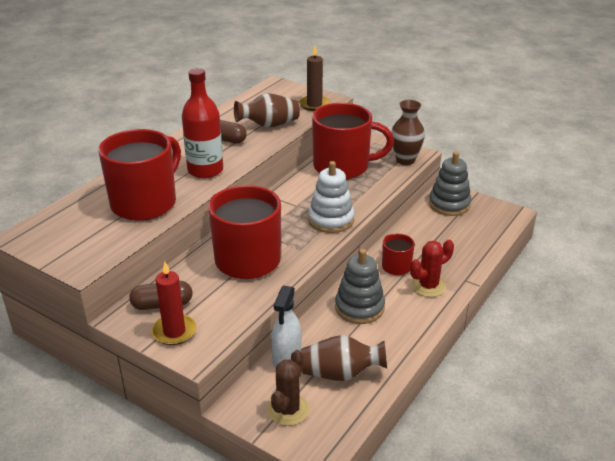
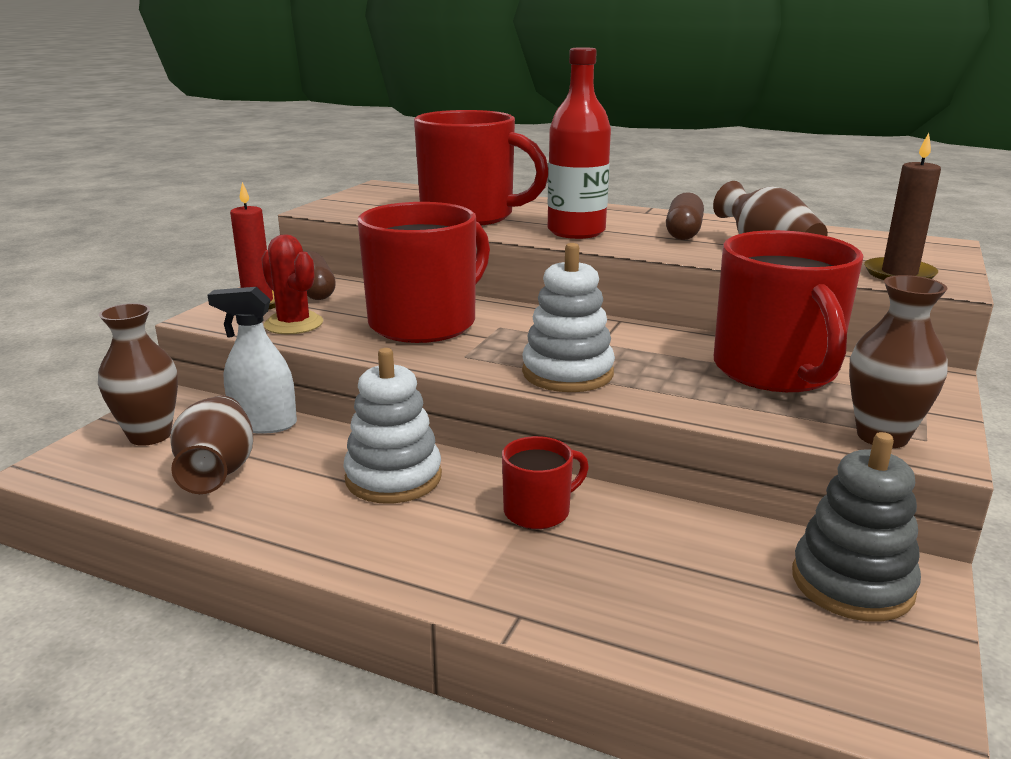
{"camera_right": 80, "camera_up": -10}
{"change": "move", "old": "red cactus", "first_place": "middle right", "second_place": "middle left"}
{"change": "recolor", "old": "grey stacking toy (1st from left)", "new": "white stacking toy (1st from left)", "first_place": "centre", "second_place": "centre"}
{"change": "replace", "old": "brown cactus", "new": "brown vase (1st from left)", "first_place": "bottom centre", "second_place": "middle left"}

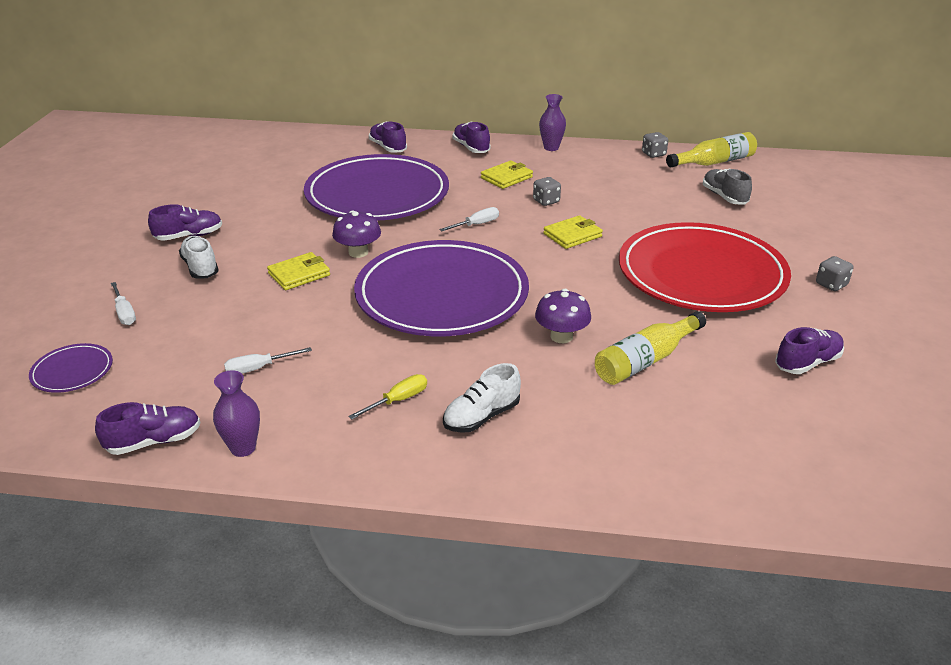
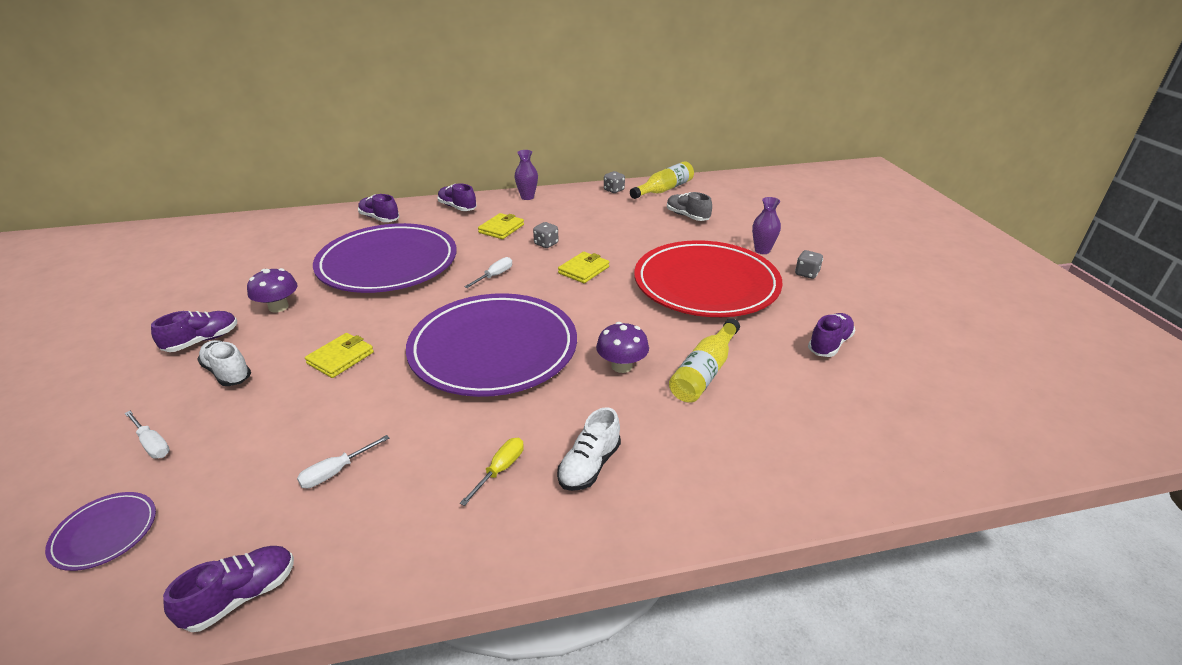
{"camera_right": -20, "camera_up": 0}
{"change": "move", "old": "purple mushroom (1st from left)", "first_place": "centre", "second_place": "middle left"}
{"change": "move", "old": "purple vase (1st from left in the first image)", "new": "purple vase (2nd from left)", "first_place": "middle left", "second_place": "centre"}

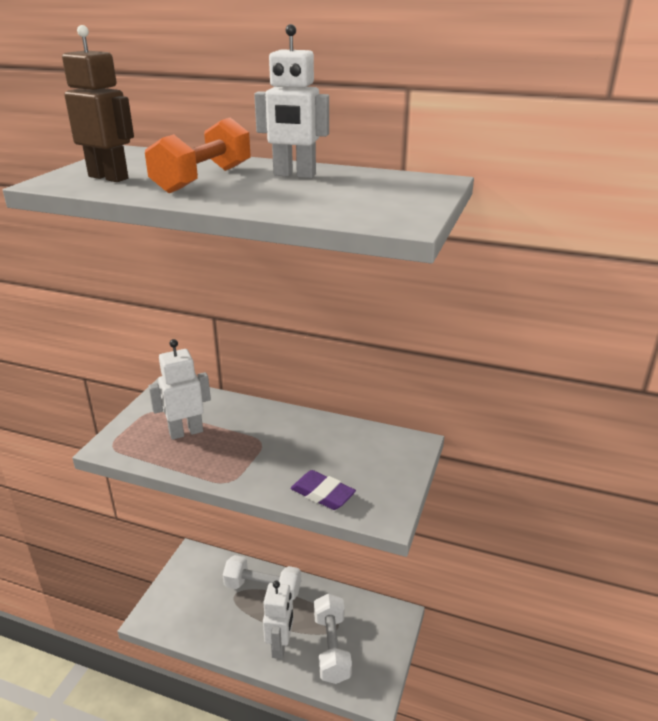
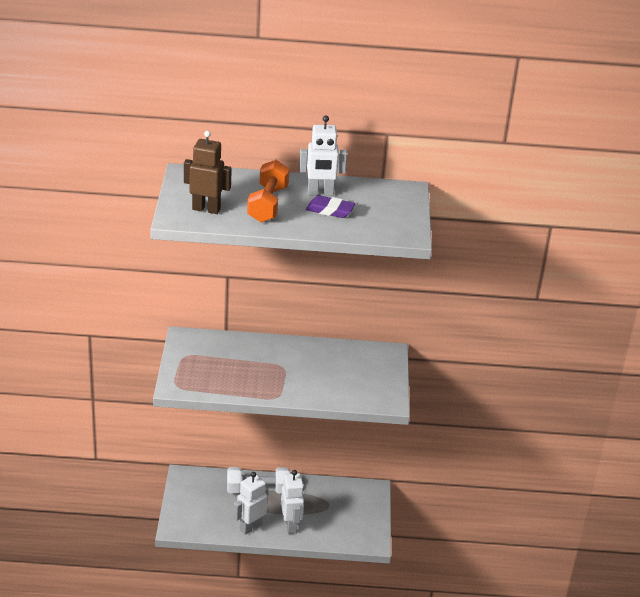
{"camera_right": -20, "camera_up": 5}
{"change": "move", "old": "white robot (1st from left)", "first_place": "middle left", "second_place": "bottom centre"}
{"change": "move", "old": "purple eraser", "first_place": "bottom centre", "second_place": "centre"}
{"change": "delete", "old": "white dumbbell (2nd from left)", "first_place": "bottom centre"}

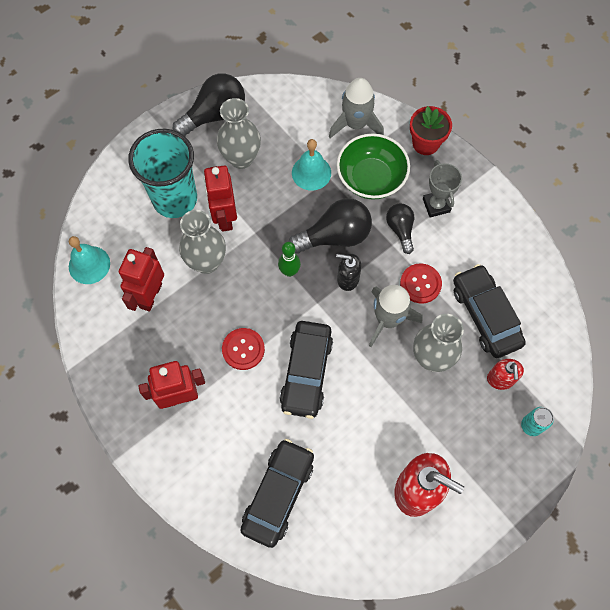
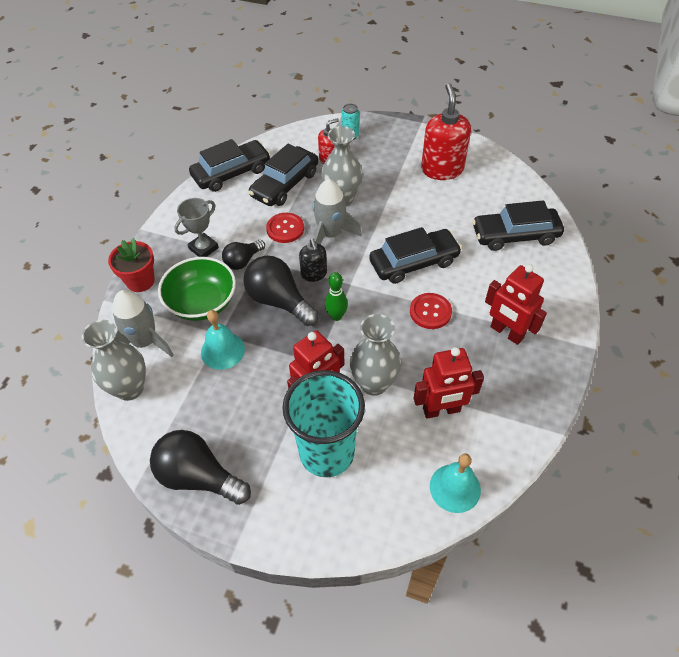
{"camera_right": -120, "camera_up": -15}
{"change": "move", "old": "grey vase (2nd from left in the first image)", "new": "grey vase (1st from left)", "first_place": "top centre", "second_place": "middle left"}
{"change": "insert", "new": "black car (1st from left)", "second_place": "top centre"}

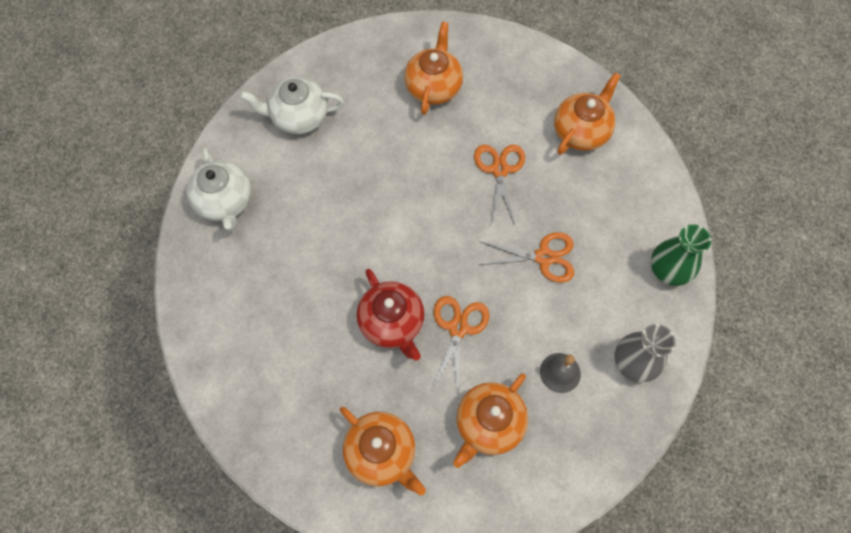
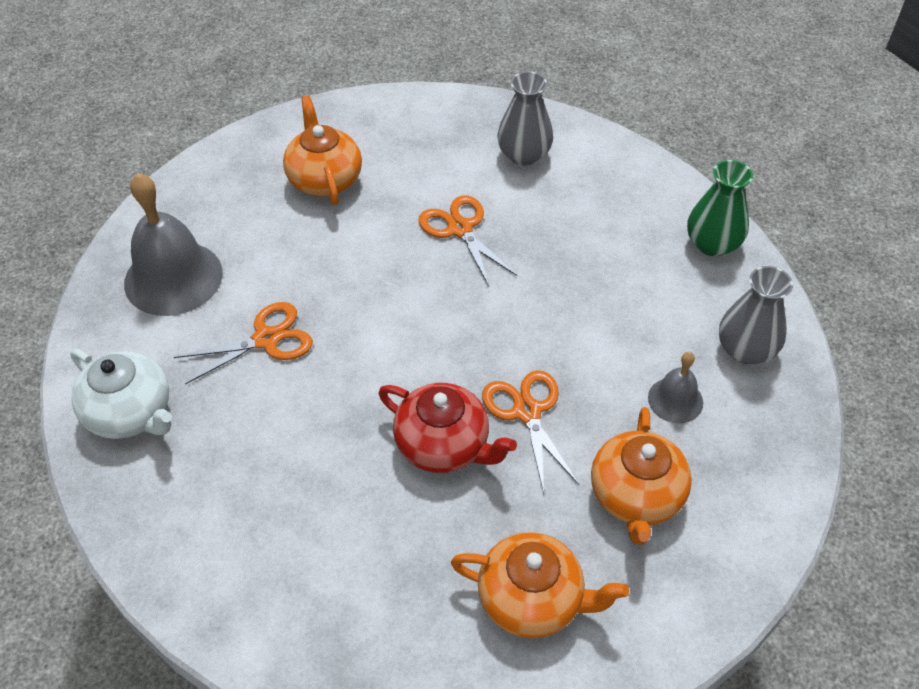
{"camera_right": -30, "camera_up": -15}
{"change": "replace", "old": "orange teapot (4th from left)", "new": "grey vase (1st from left)", "first_place": "top right", "second_place": "top centre"}
{"change": "replace", "old": "white teapot (2nd from left)", "new": "grey bell (1st from left)", "first_place": "top centre", "second_place": "middle left"}
{"change": "move", "old": "orange scissors (3rd from left in the first image)", "new": "orange scissors (1st from left)", "first_place": "centre", "second_place": "middle left"}

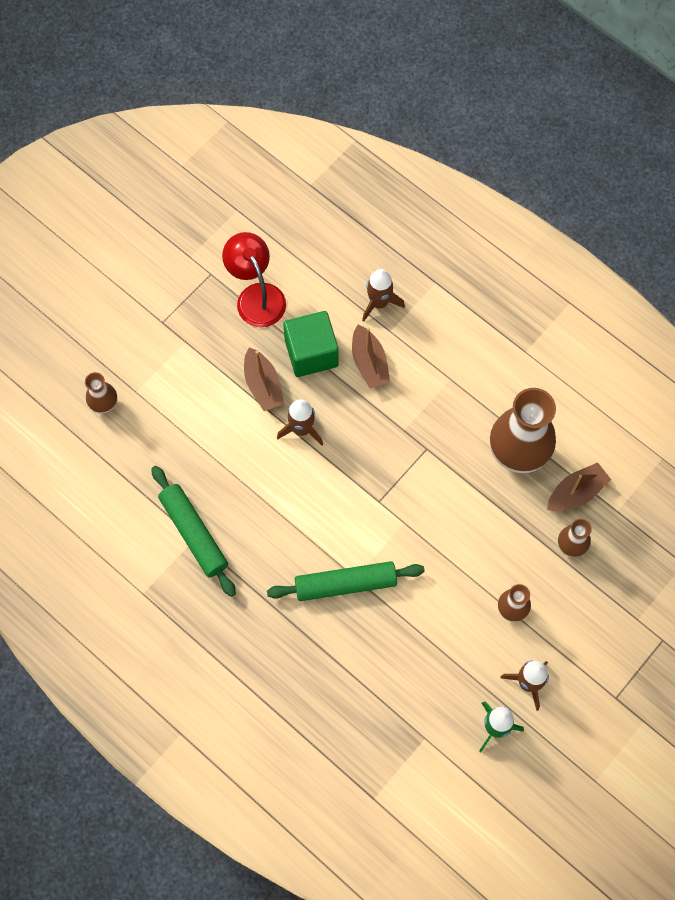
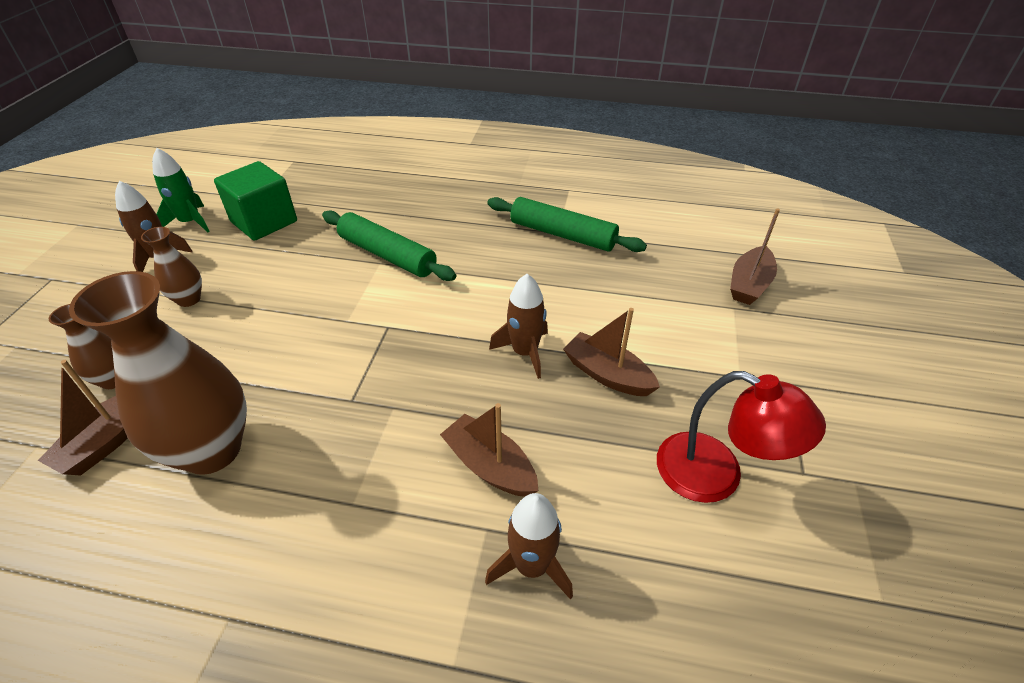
{"camera_right": 150, "camera_up": -25}
{"change": "move", "old": "green cube", "first_place": "centre", "second_place": "top left"}
{"change": "replace", "old": "brown vase (1st from left)", "new": "brown boat (4th from left)", "first_place": "middle left", "second_place": "middle right"}
{"change": "rotate", "old": "green rolling pin (2nd from left in the first image)", "first_place": "centre", "second_place": "centre", "degrees": 75}

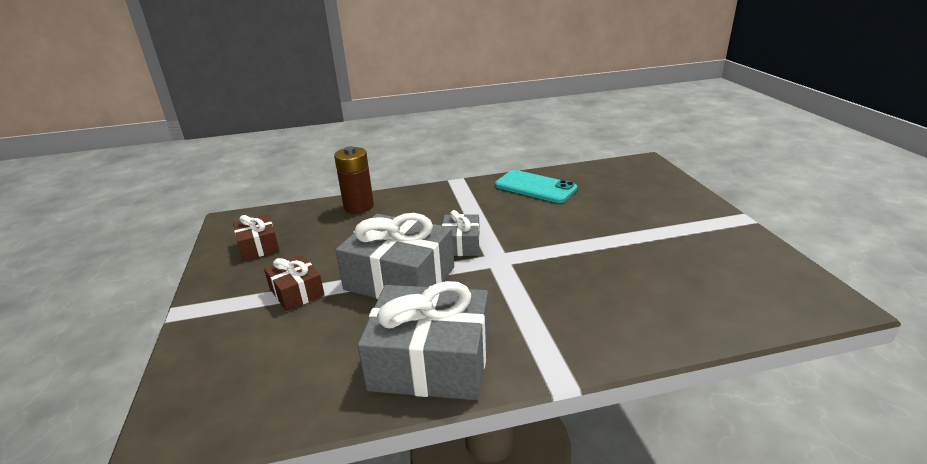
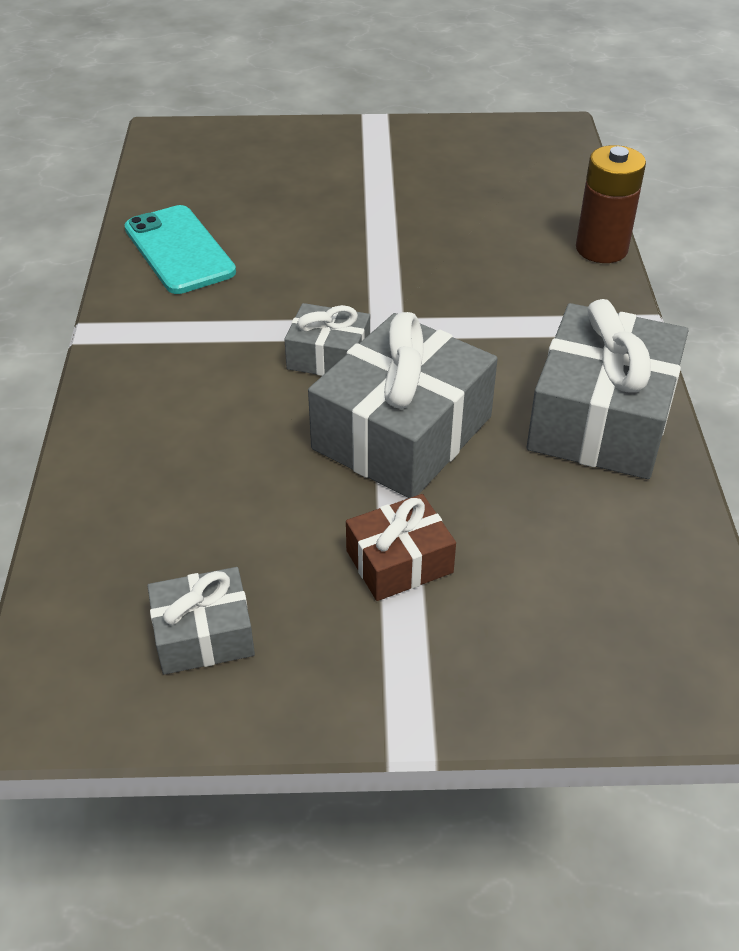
{"camera_right": -80, "camera_up": 15}
{"change": "move", "old": "brown battery", "first_place": "centre", "second_place": "top right"}
{"change": "rotate", "old": "turquoise phone", "first_place": "centre", "second_place": "top left", "degrees": -75}
{"change": "recolor", "old": "brown gift (1st from left)", "new": "grey gift (1st from left)", "first_place": "middle left", "second_place": "middle left"}

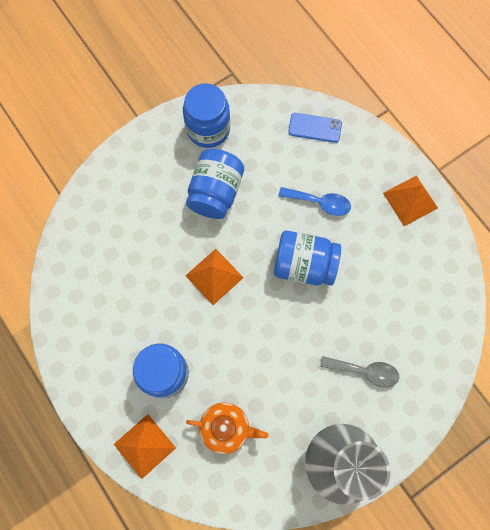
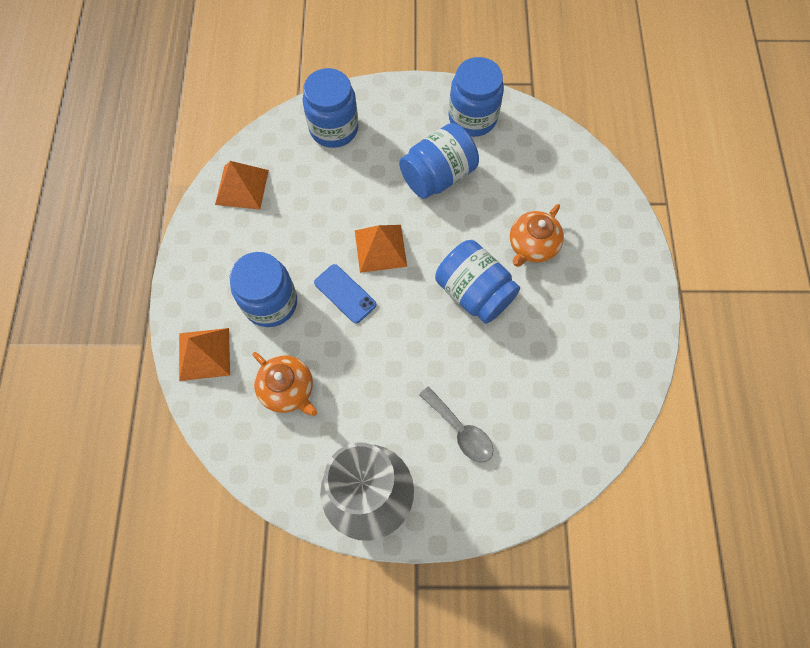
{"camera_right": 35, "camera_up": -5}
{"change": "move", "old": "blue phone", "first_place": "top centre", "second_place": "centre"}
{"change": "move", "old": "orange pyramid (3rd from left in the first image)", "new": "orange pyramid (2nd from left)", "first_place": "middle right", "second_place": "top left"}
{"change": "replace", "old": "blue spoon", "new": "orange teapot (2nd from left)", "first_place": "centre", "second_place": "centre"}
{"change": "insert", "new": "blue jar (2nd from left)", "second_place": "top centre"}

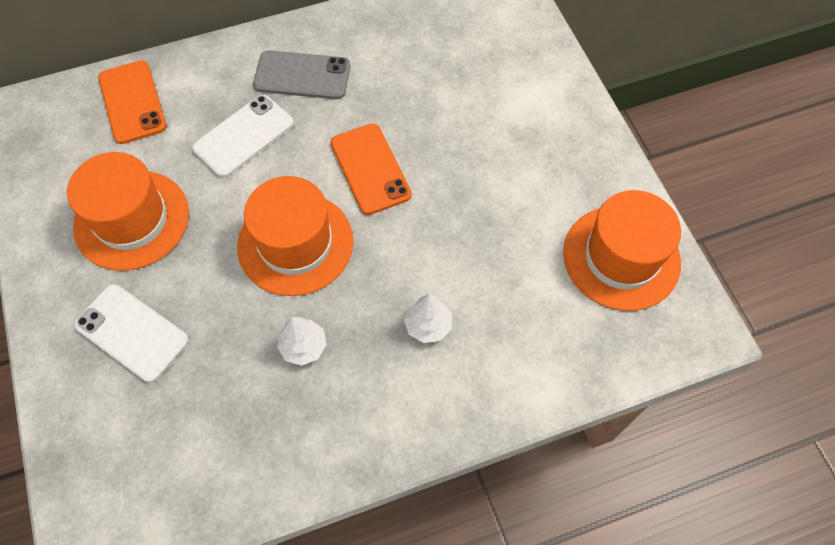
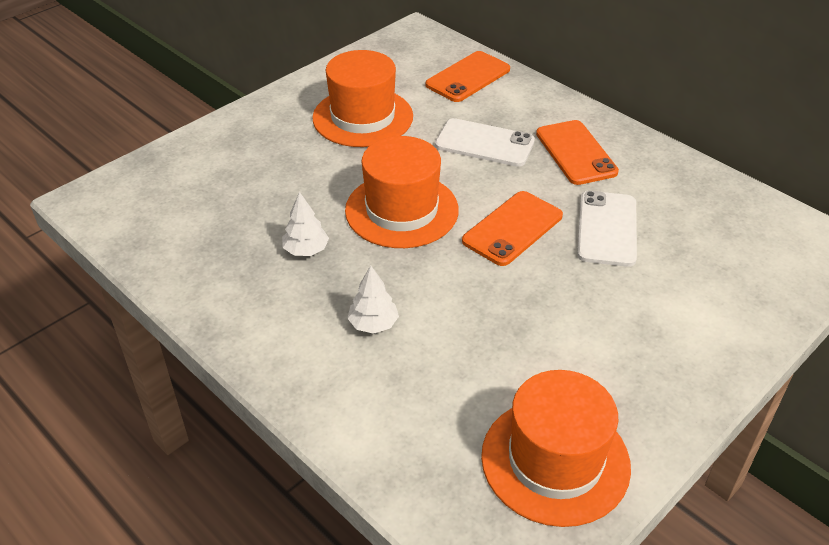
{"camera_right": 65, "camera_up": -20}
{"change": "recolor", "old": "grey phone", "new": "orange phone (3rd from left)", "first_place": "top centre", "second_place": "top right"}
{"change": "move", "old": "white phone (1st from left in the first image)", "new": "white phone (2nd from left)", "first_place": "middle left", "second_place": "middle right"}

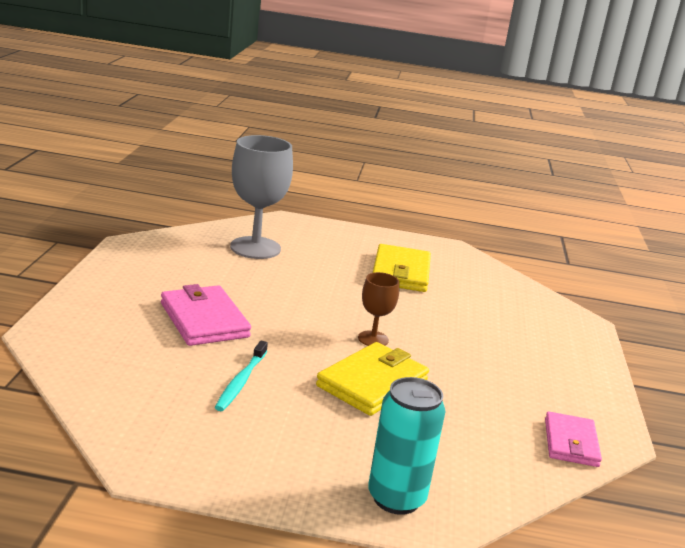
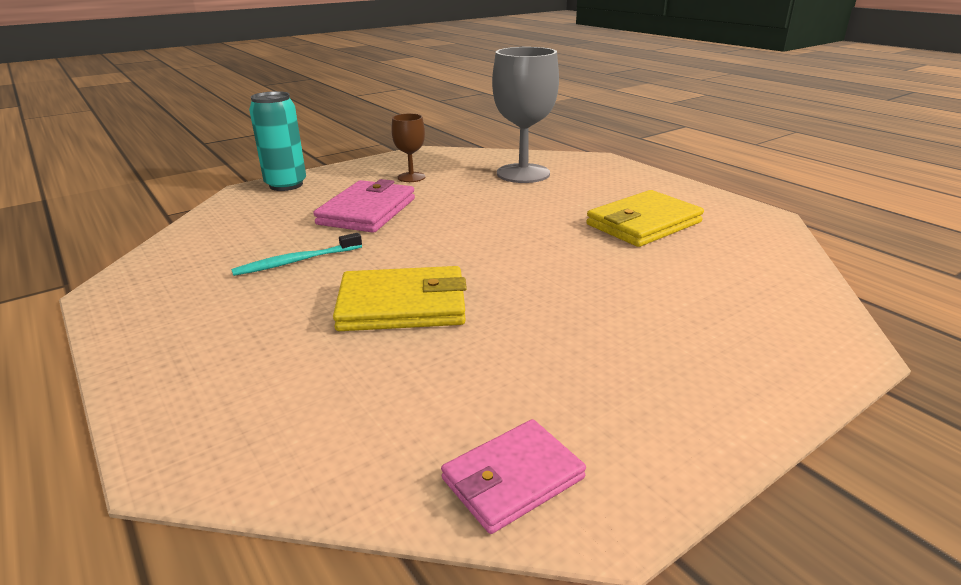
{"camera_right": 50, "camera_up": 5}
{"change": "move", "old": "brown goblet", "first_place": "centre", "second_place": "top centre"}
{"change": "move", "old": "turquoise can", "first_place": "bottom centre", "second_place": "top left"}

